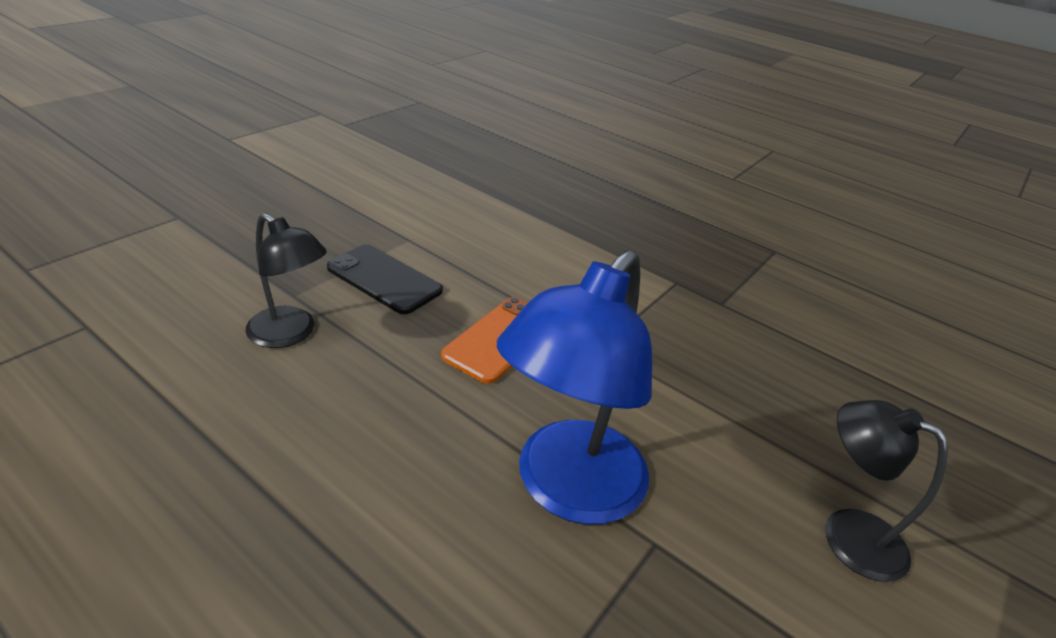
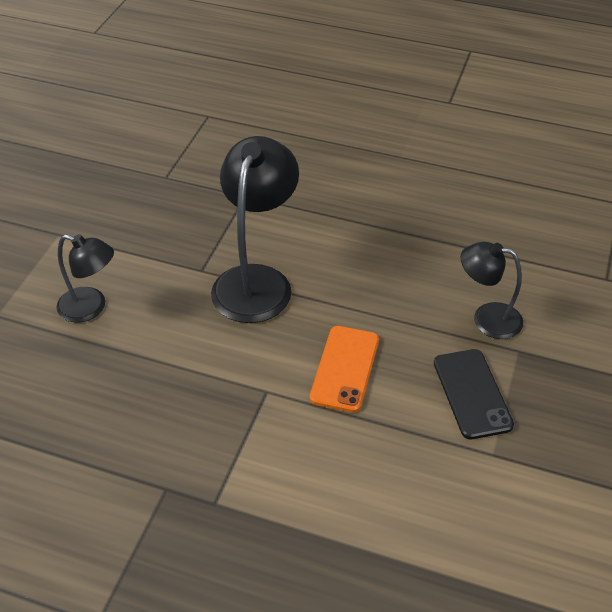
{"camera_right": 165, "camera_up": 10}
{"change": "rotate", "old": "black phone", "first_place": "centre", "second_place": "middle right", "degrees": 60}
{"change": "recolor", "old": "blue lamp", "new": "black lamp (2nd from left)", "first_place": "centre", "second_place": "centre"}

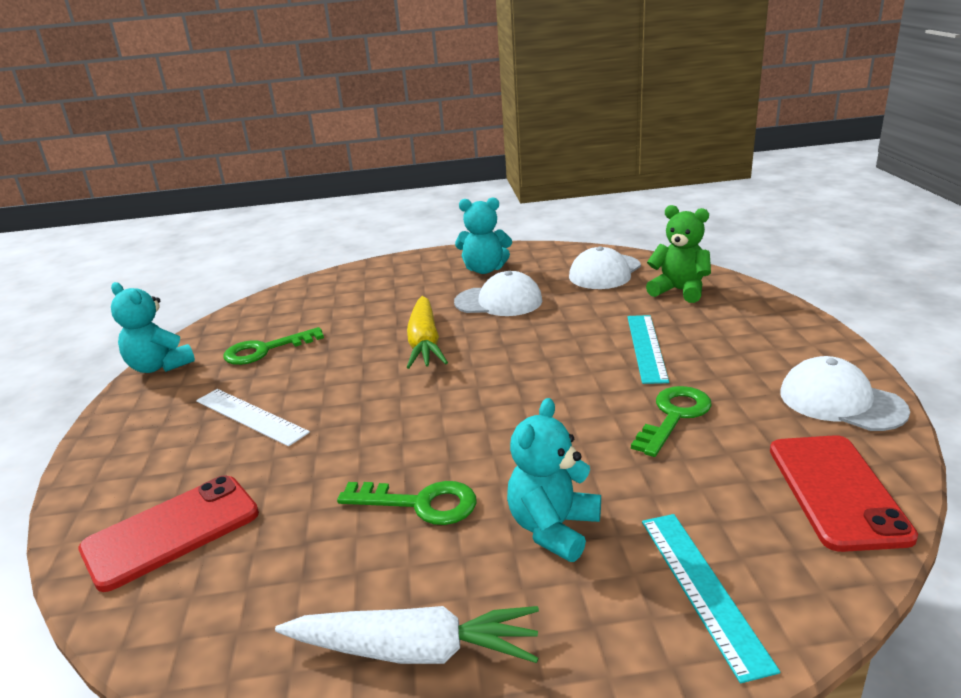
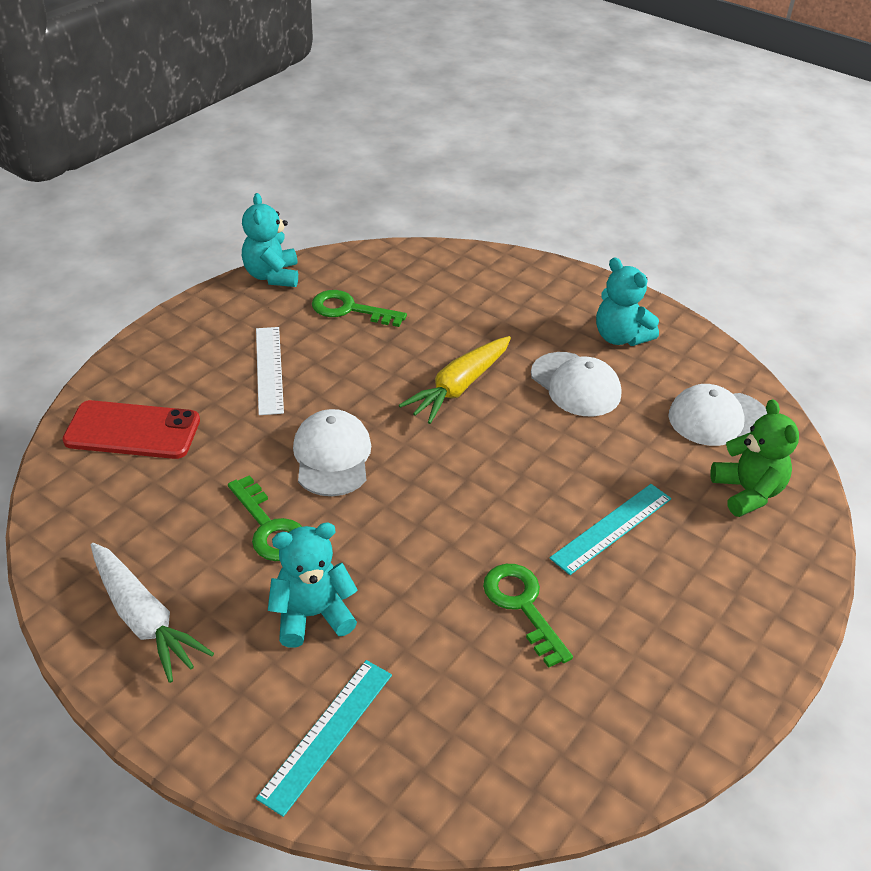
{"camera_right": 40, "camera_up": 15}
{"change": "move", "old": "white cap (3rd from left in the first image)", "new": "white cap (1st from left)", "first_place": "middle right", "second_place": "centre"}
{"change": "rotate", "old": "green key (3rd from left)", "first_place": "middle right", "second_place": "bottom centre", "degrees": -105}
{"change": "delete", "old": "red phone (2nd from left)", "first_place": "bottom right"}

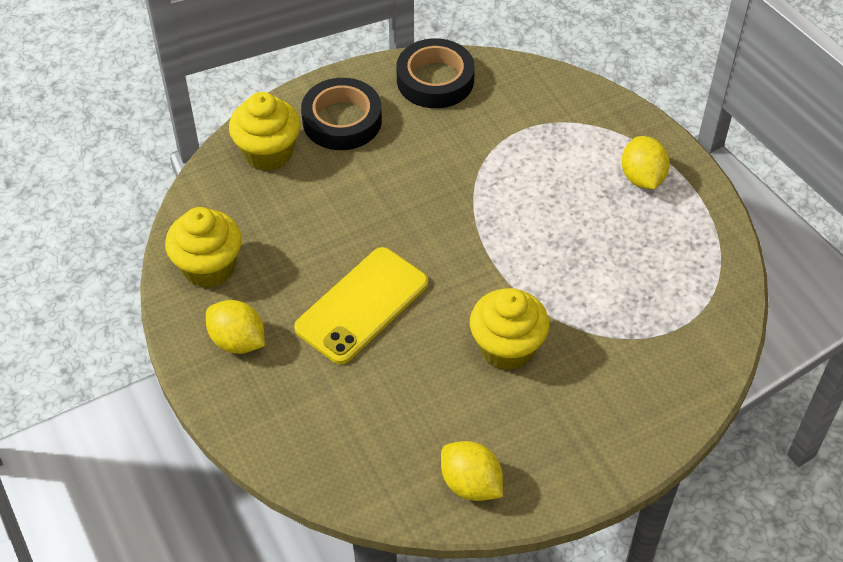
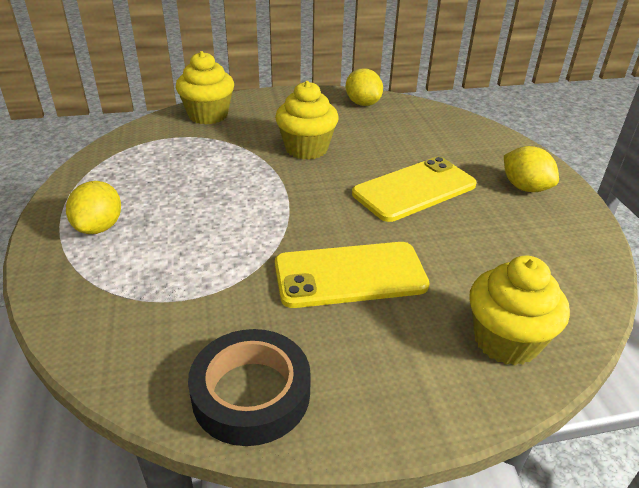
{"camera_right": -165, "camera_up": -15}
{"change": "delete", "old": "black tape (1st from left)", "first_place": "top centre"}
{"change": "move", "old": "yellow cupcake (1st from left)", "first_place": "middle left", "second_place": "top left"}
{"change": "insert", "new": "yellow phone (1st from left)", "second_place": "centre"}

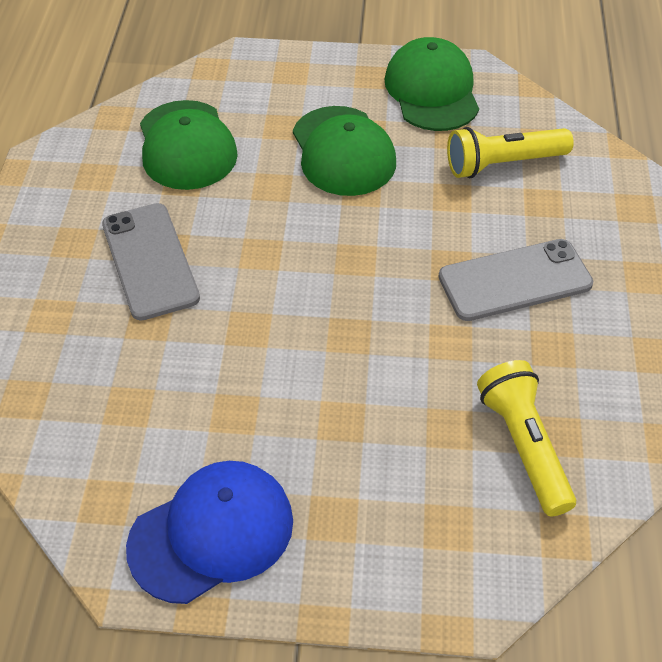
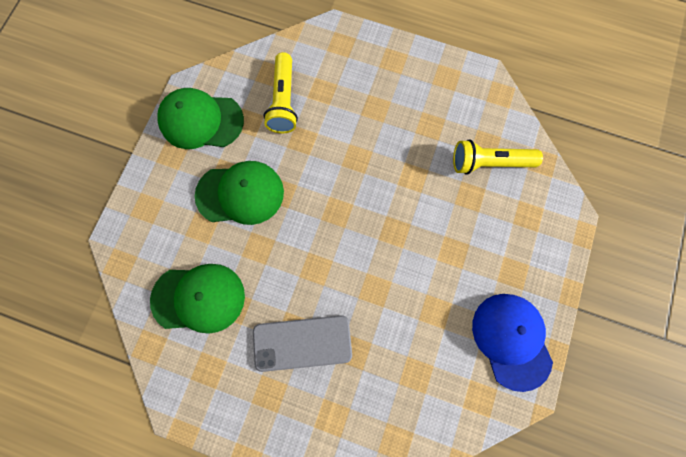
{"camera_right": -75, "camera_up": 25}
{"change": "delete", "old": "grey phone (2nd from left)", "first_place": "middle right"}

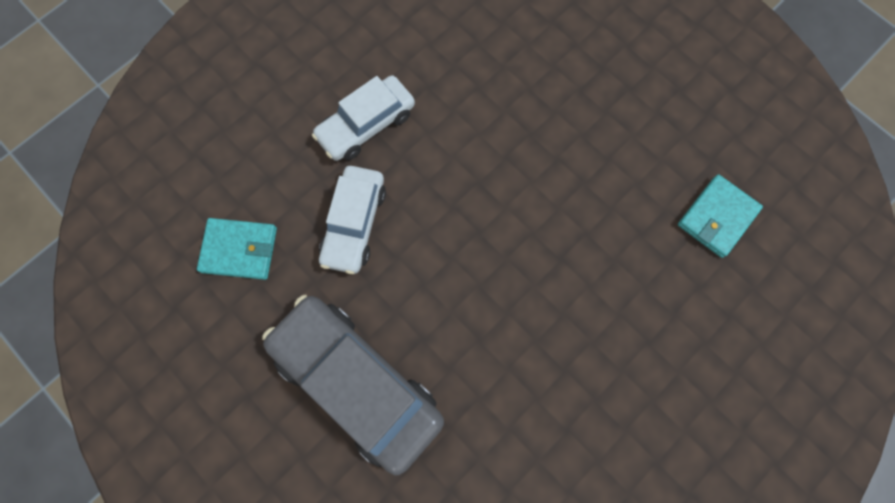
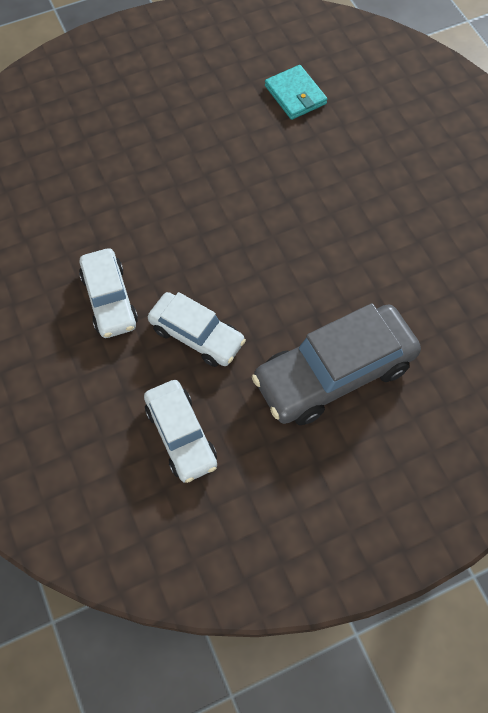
{"camera_right": -70, "camera_up": -10}
{"change": "replace", "old": "turquoise wallet (1st from left)", "new": "white car (2nd from left)", "first_place": "middle left", "second_place": "centre"}

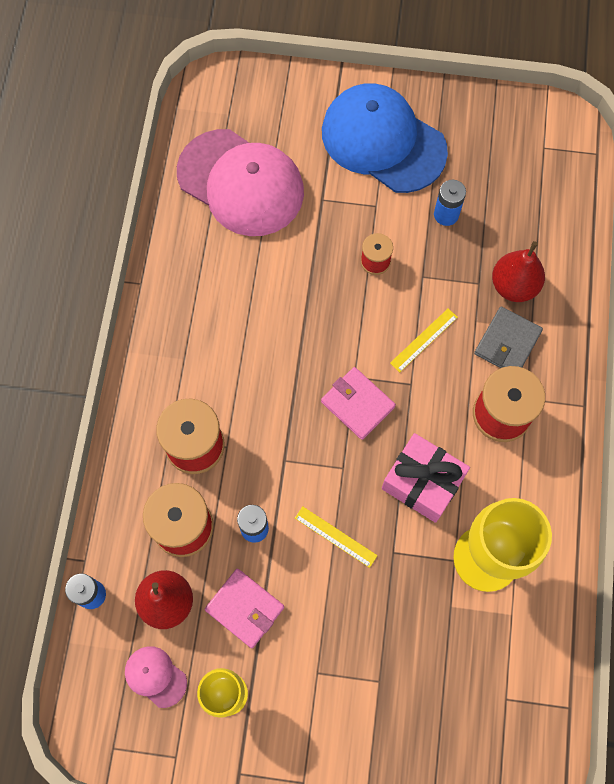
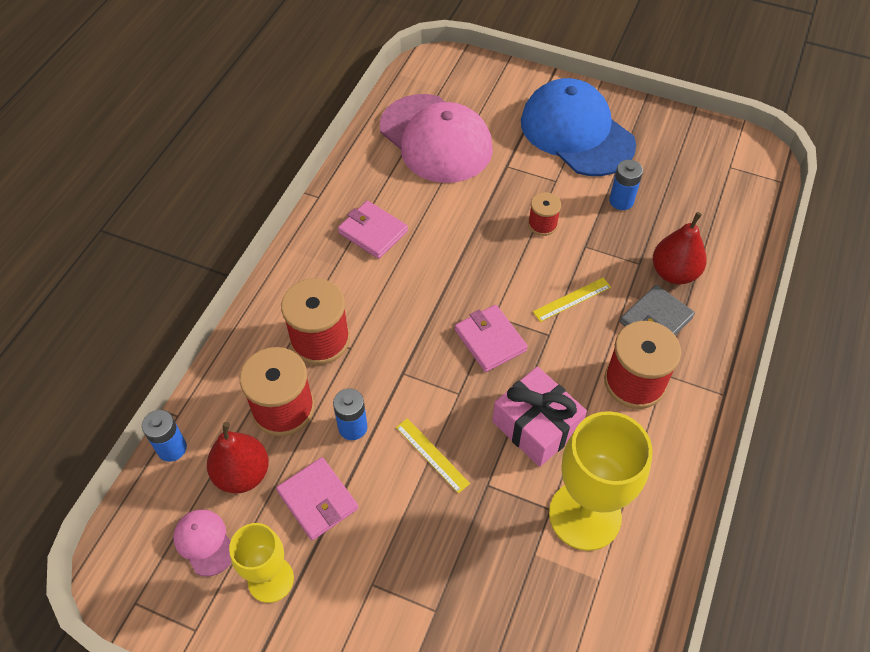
{"camera_right": 15, "camera_up": -15}
{"change": "insert", "new": "pink wallet (2nd from left)", "second_place": "centre"}

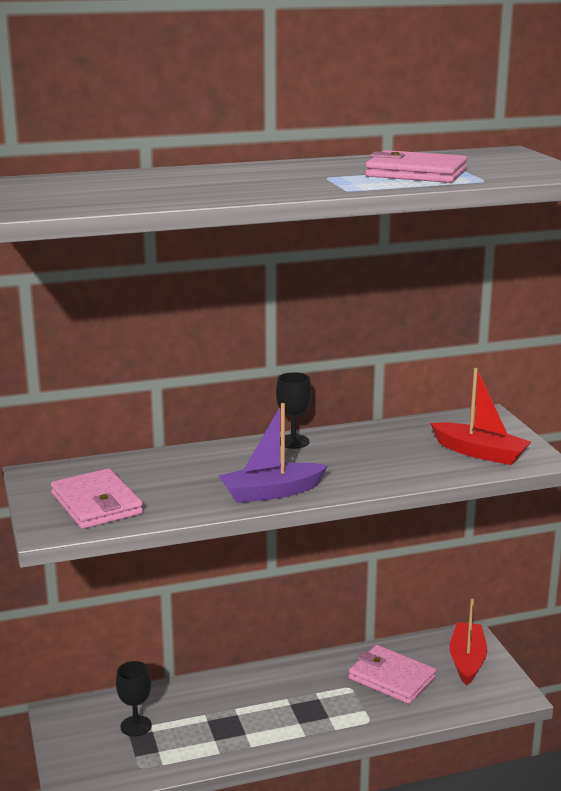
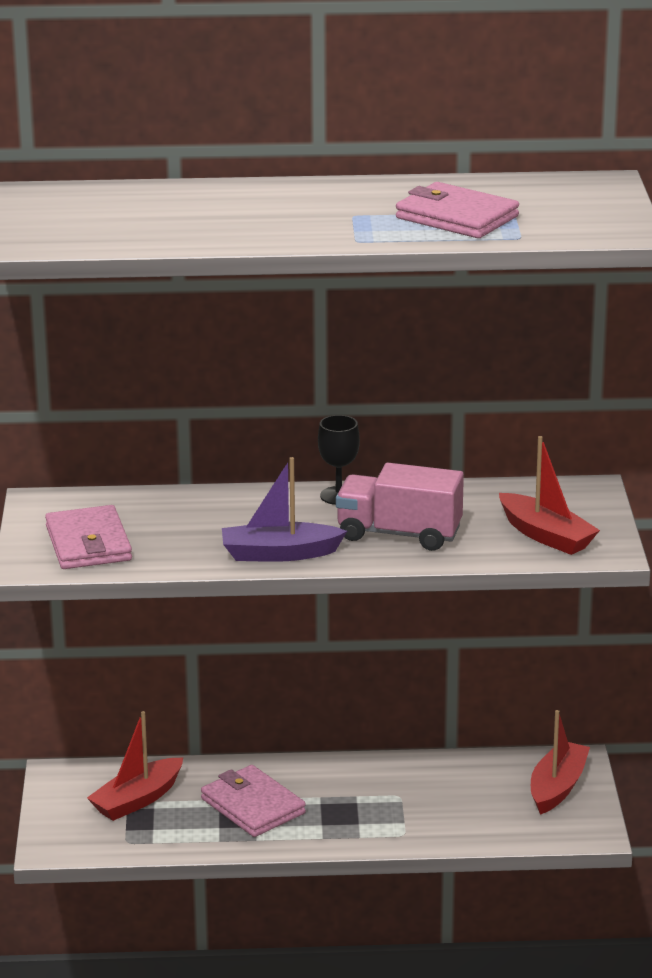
{"camera_right": 15, "camera_up": 5}
{"change": "move", "old": "pink wallet (2nd from left)", "first_place": "bottom right", "second_place": "bottom centre"}
{"change": "replace", "old": "black goblet (1st from left)", "new": "red boat (1st from left)", "first_place": "bottom left", "second_place": "bottom left"}
{"change": "insert", "new": "pink truck", "second_place": "centre"}

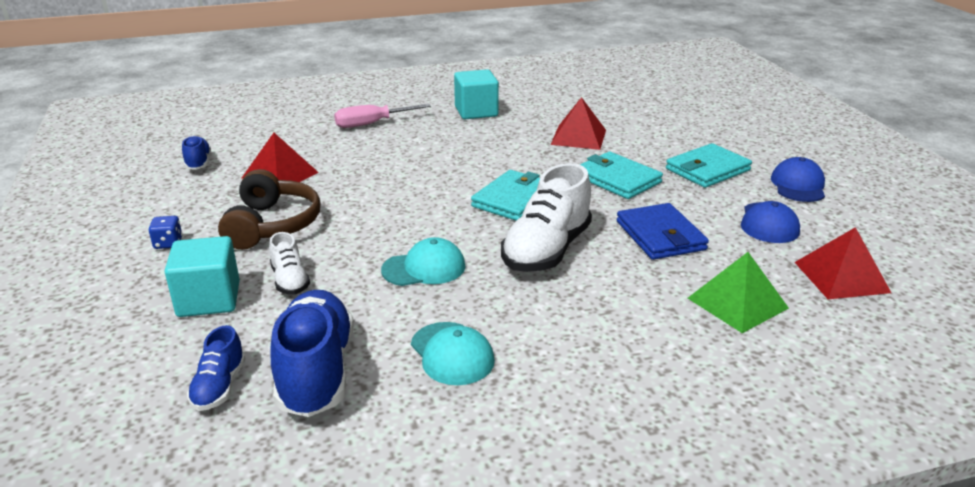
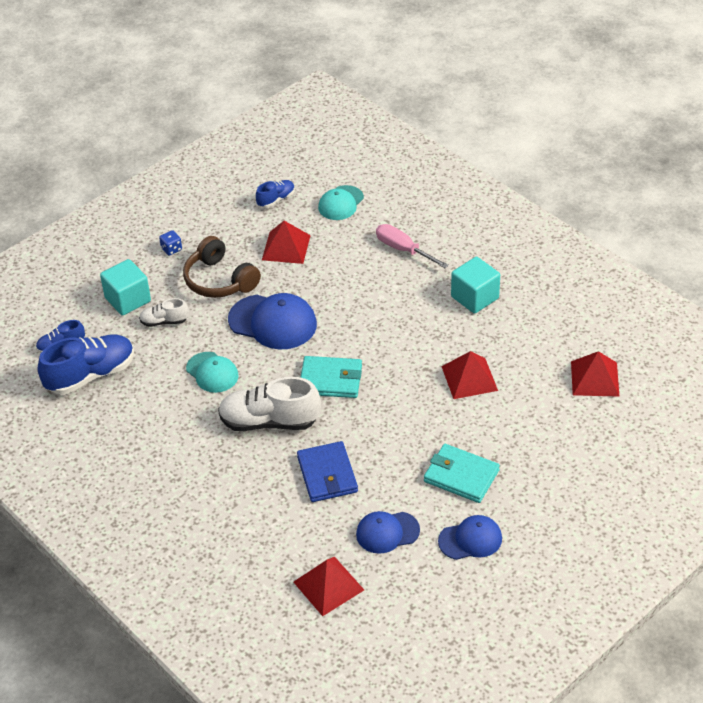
{"camera_right": 65, "camera_up": 15}
{"change": "delete", "old": "turquoise wallet (2nd from left)", "first_place": "centre"}
{"change": "rotate", "old": "brown headphones", "first_place": "middle left", "second_place": "middle left", "degrees": 75}
{"change": "rotate", "old": "blue wallet", "first_place": "middle right", "second_place": "bottom centre", "degrees": -60}
{"change": "rotate", "old": "white shoe (1st from left)", "first_place": "middle left", "second_place": "middle left", "degrees": 45}
{"change": "delete", "old": "green pyramid", "first_place": "middle right"}
{"change": "move", "old": "turquoise cap (2nd from left)", "first_place": "bottom centre", "second_place": "top centre"}
{"change": "insert", "new": "blue cap (1st from left)", "second_place": "centre"}
{"change": "insert", "new": "red pyramid (4th from left)", "second_place": "middle right"}

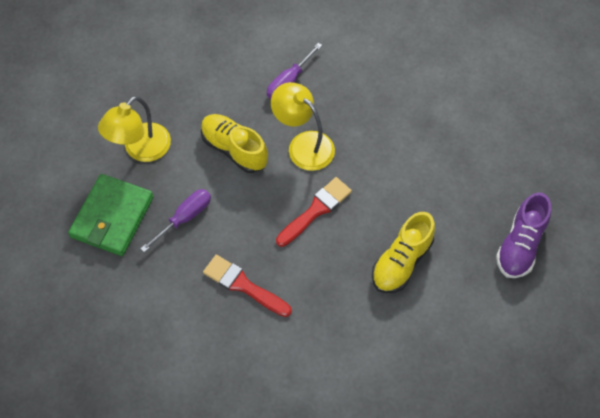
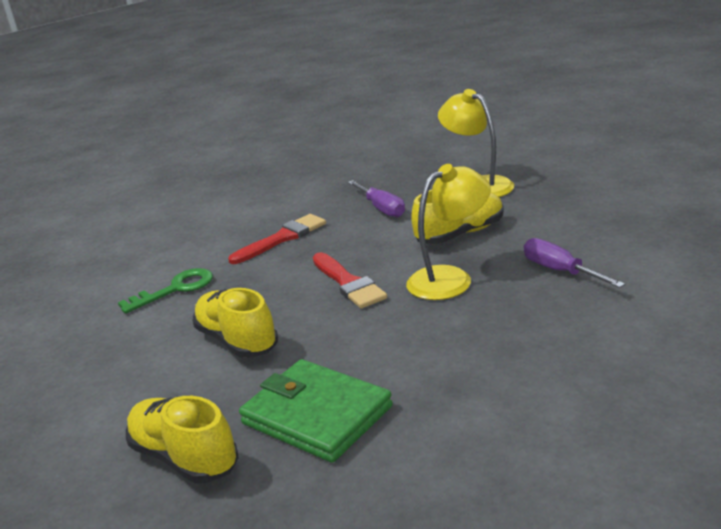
{"camera_right": 110, "camera_up": -35}
{"change": "move", "old": "green wallet", "first_place": "middle left", "second_place": "bottom centre"}
{"change": "recolor", "old": "purple shoe", "new": "yellow shoe (1st from left)", "first_place": "middle right", "second_place": "bottom left"}
{"change": "insert", "new": "green key", "second_place": "middle left"}

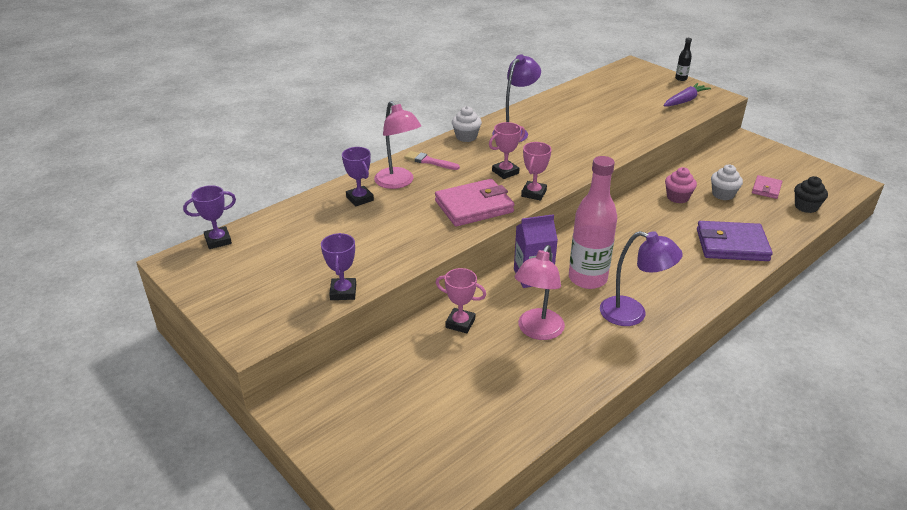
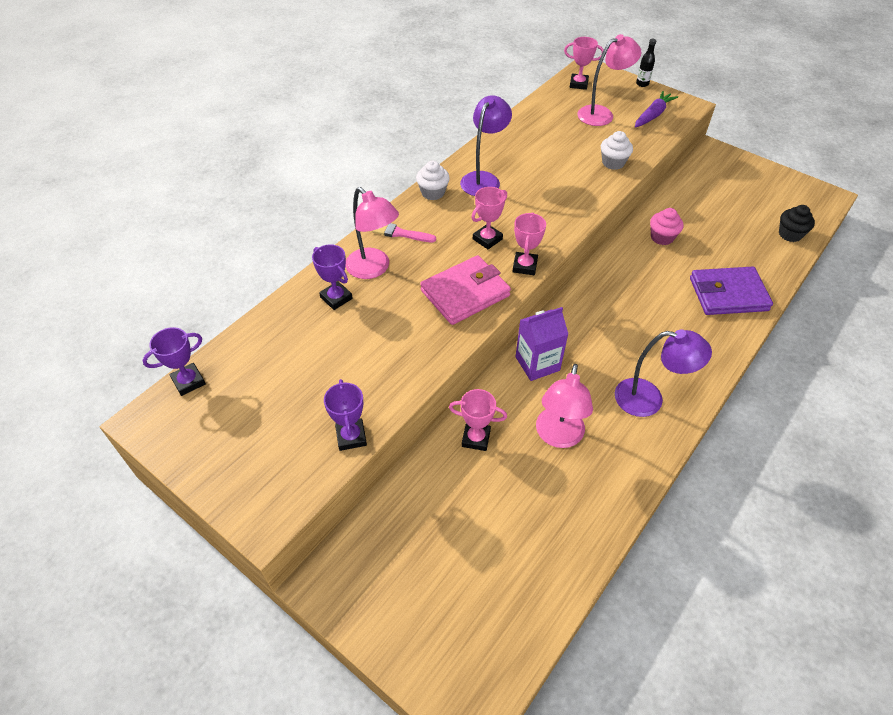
{"camera_right": -10, "camera_up": 15}
{"change": "delete", "old": "pink bottle", "first_place": "centre"}
{"change": "move", "old": "white cupcake (2nd from left)", "first_place": "middle right", "second_place": "top right"}
{"change": "delete", "old": "pink wallet (2nd from left)", "first_place": "middle right"}
{"change": "insert", "new": "pink lamp (3rd from left)", "second_place": "top right"}
{"change": "insert", "new": "pink trophy (4th from left)", "second_place": "top centre"}

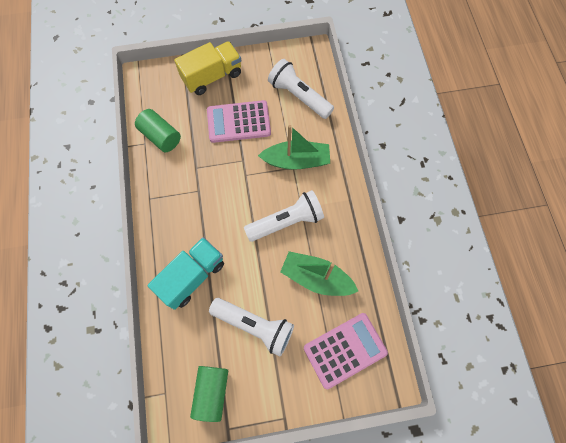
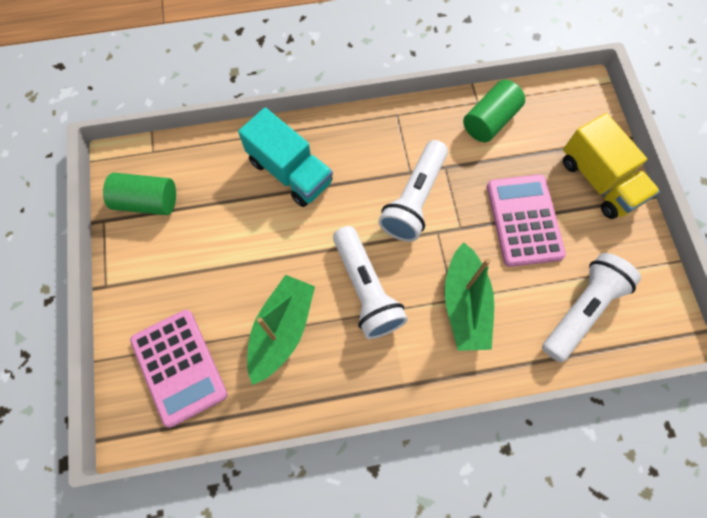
{"camera_right": 90, "camera_up": 0}
{"change": "move", "old": "white flashlight (1st from left in the first image)", "new": "white flashlight (2nd from left)", "first_place": "bottom centre", "second_place": "centre"}

